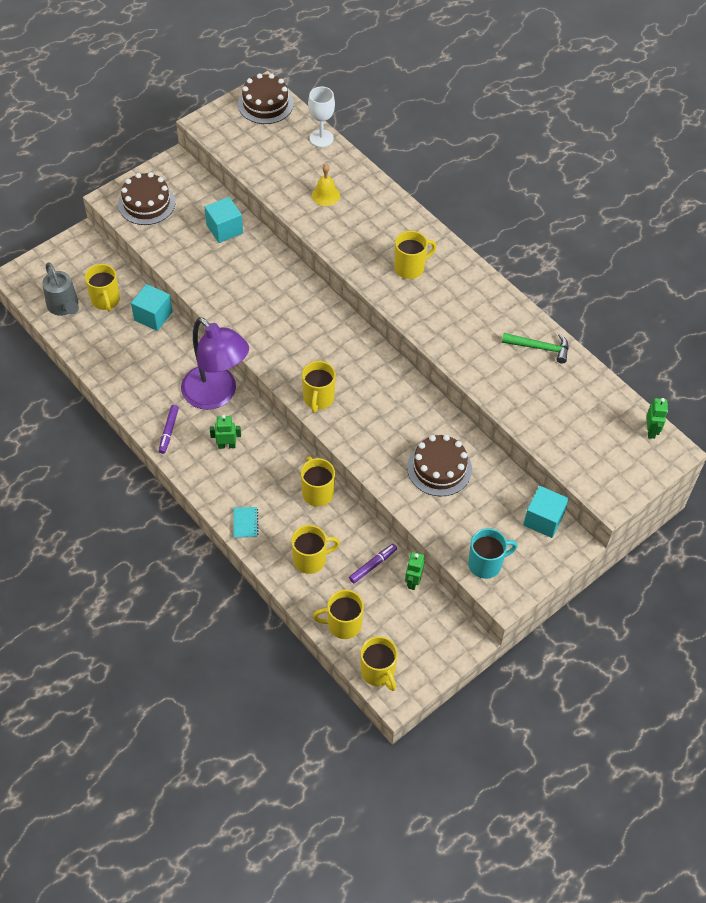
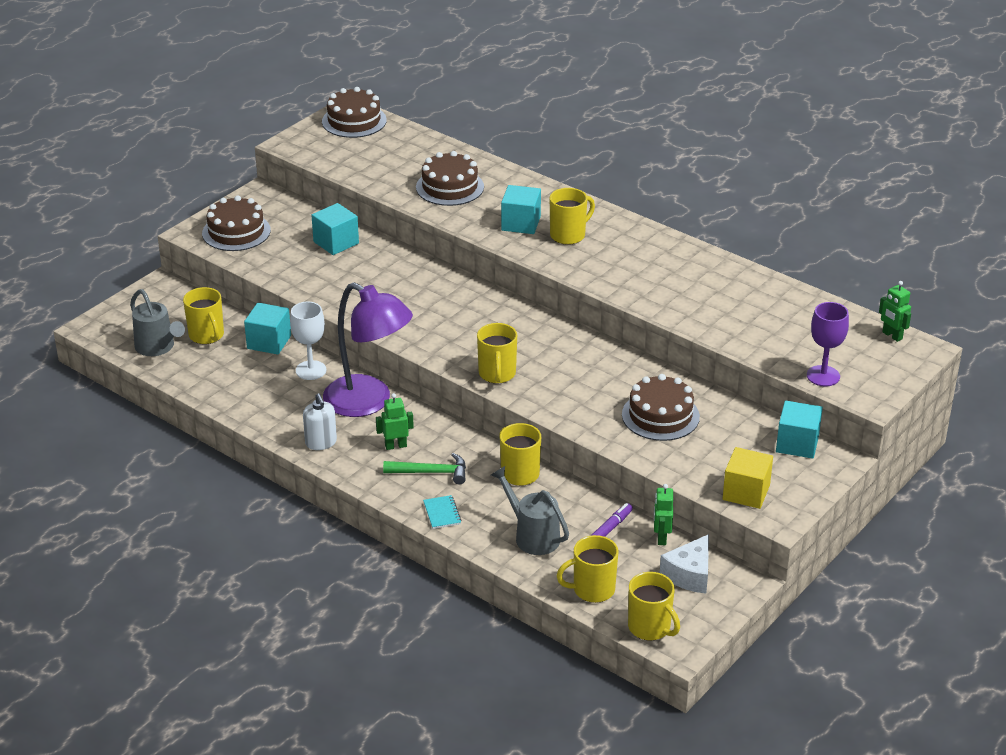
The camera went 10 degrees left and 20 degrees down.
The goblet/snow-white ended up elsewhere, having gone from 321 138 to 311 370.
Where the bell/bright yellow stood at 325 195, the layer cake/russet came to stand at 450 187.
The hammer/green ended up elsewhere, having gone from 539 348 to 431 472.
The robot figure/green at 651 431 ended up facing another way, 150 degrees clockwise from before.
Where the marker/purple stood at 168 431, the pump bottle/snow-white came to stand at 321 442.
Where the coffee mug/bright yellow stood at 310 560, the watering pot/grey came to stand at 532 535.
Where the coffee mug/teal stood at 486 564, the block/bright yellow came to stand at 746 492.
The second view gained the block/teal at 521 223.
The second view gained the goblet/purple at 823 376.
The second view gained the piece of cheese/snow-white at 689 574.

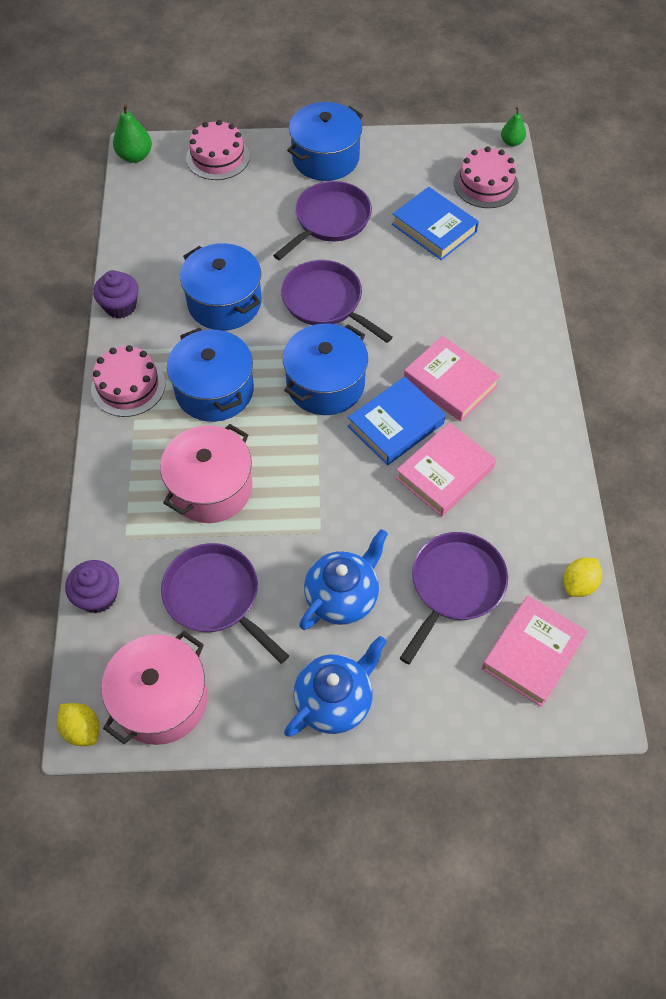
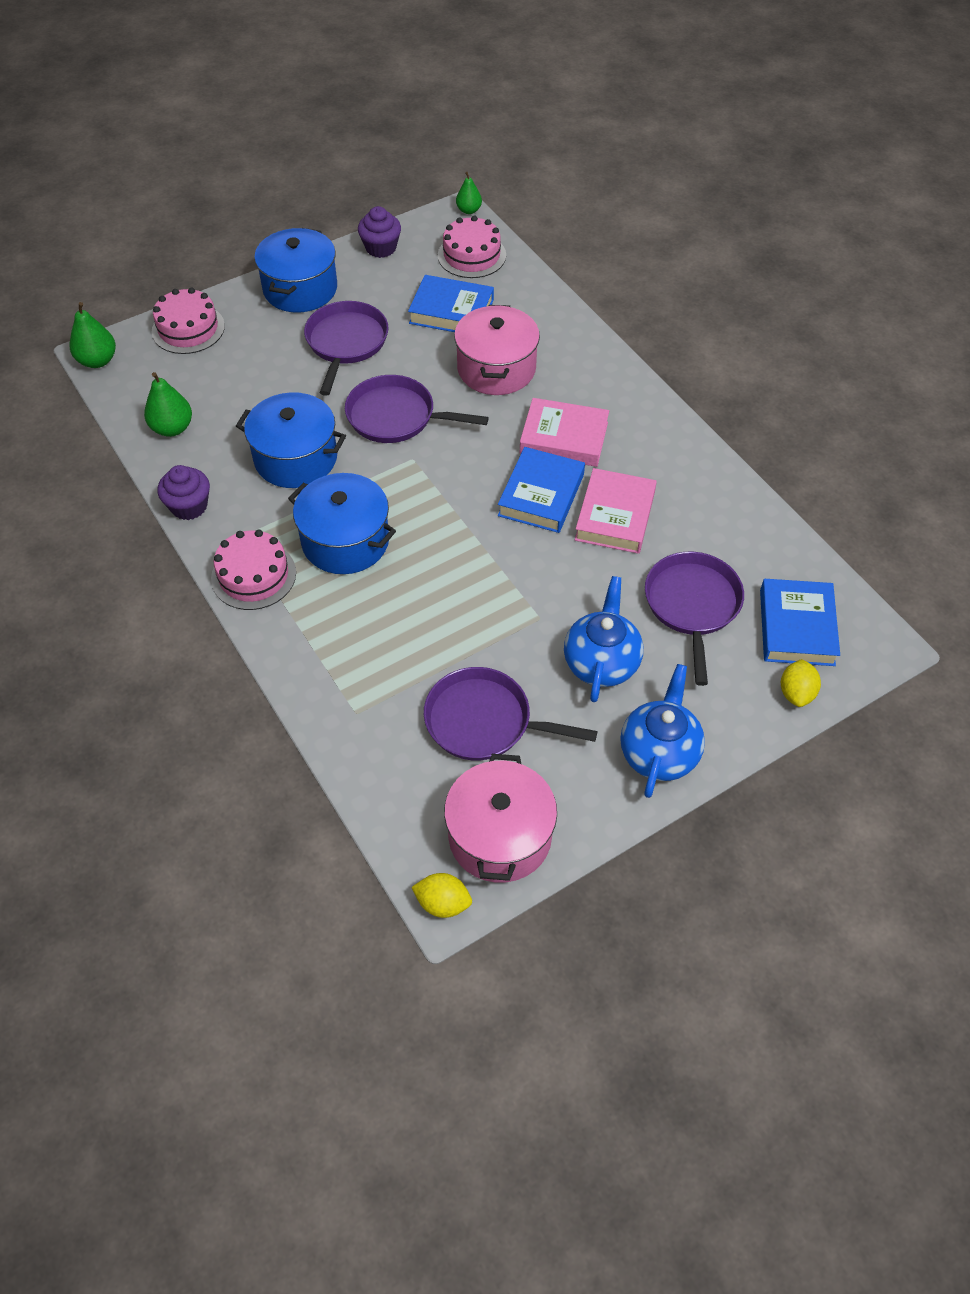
The camera went 30 degrees left and 5 degrees down.
The second view lost the stockpot/cobalt at 325 384.
The stockpot/pink ended up elsewhere, having gone from 211 488 to 496 369.
The lemon/bright yellow ended up elsewhere, having gone from 579 584 to 796 693.
The cupcake/purple ended up elsewhere, having gone from 98 596 to 381 248.
What was the hardcover/pink at 532 653 turned into the hardcover/cobalt at 796 627.
The second view gained the pear fruit/green at 172 428.

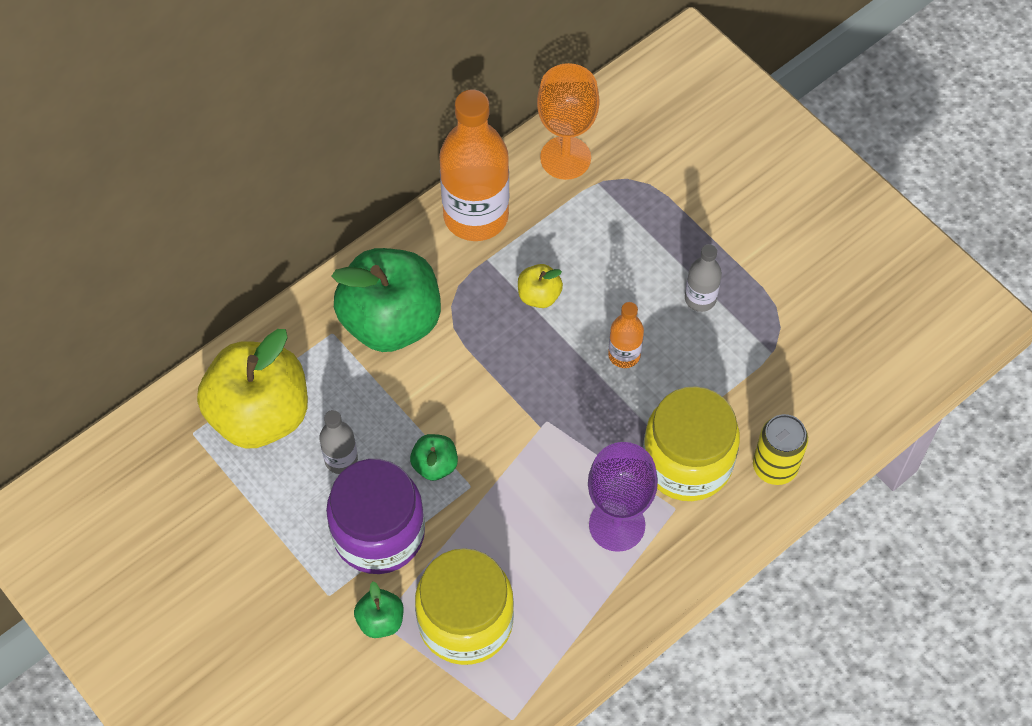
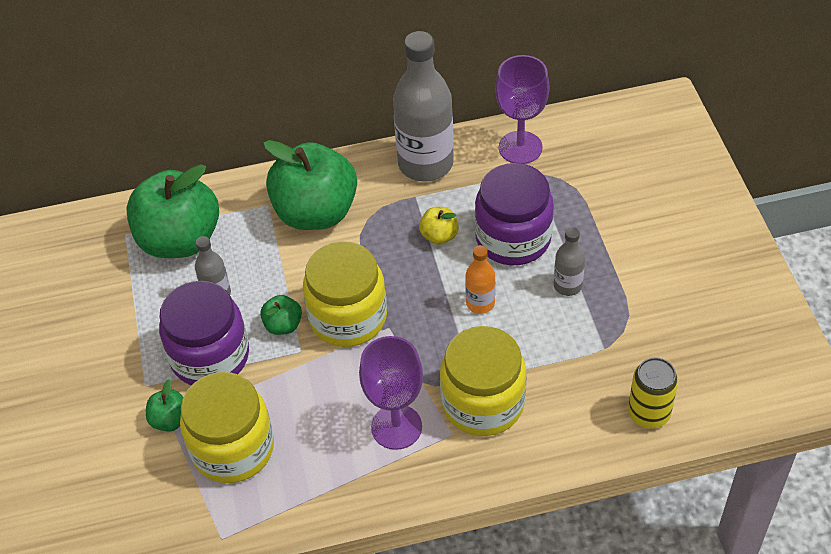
The camera went 30 degrees right and 10 degrees down.
What was the goblet/orange-coloured at 565 158 turned into the goblet/purple at 520 147.
What was the drink bottle/orange-coloured at 476 216 turned into the drink bottle/grey at 425 164.
What was the toy apple/bright yellow at 260 414 turned into the toy apple/green at 180 240.
The can/bright yellow ended up elsewhere, having gone from 775 466 to 649 413.
The second view gained the jam jar/purple at 513 238.
The second view gained the jam jar/bright yellow at 348 317.

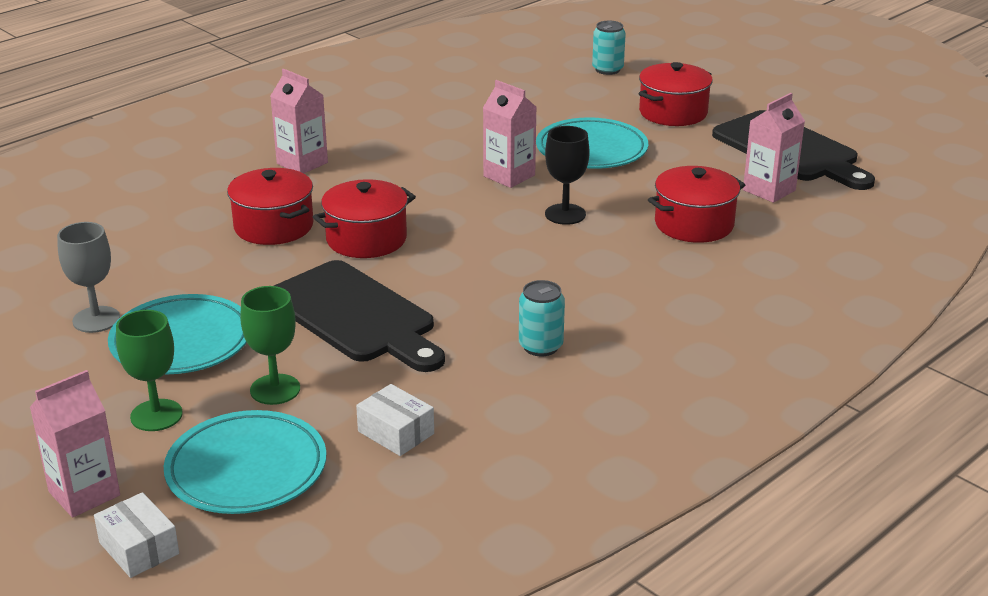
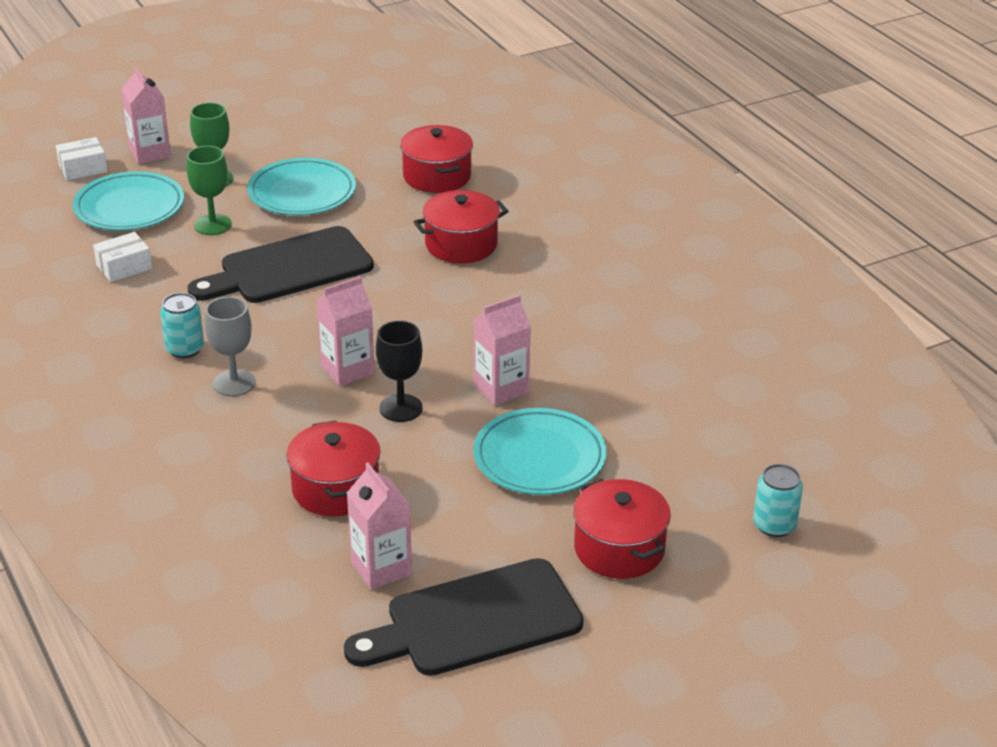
The camera went 105 degrees right and 5 degrees up.
The milk carton/pink ended up elsewhere, having gone from 302 163 to 347 370.
The stockpot/red ended up elsewhere, having gone from 366 239 to 437 176.
The goblet/grey ended up elsewhere, having gone from 96 319 to 234 383.

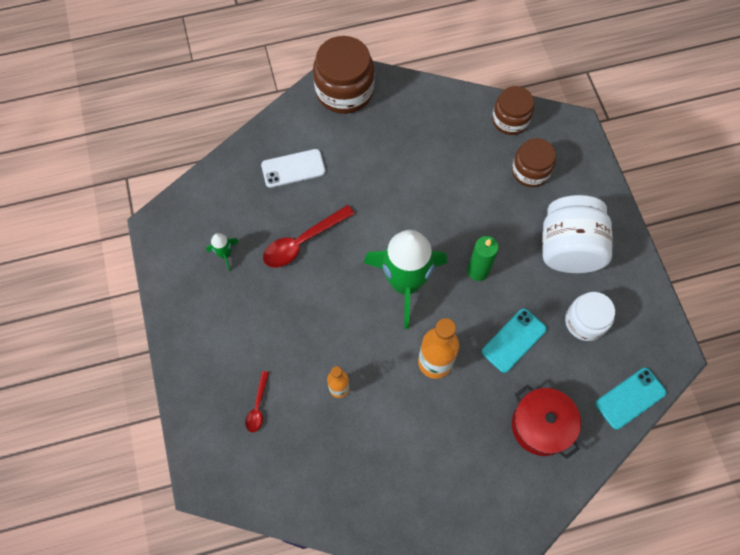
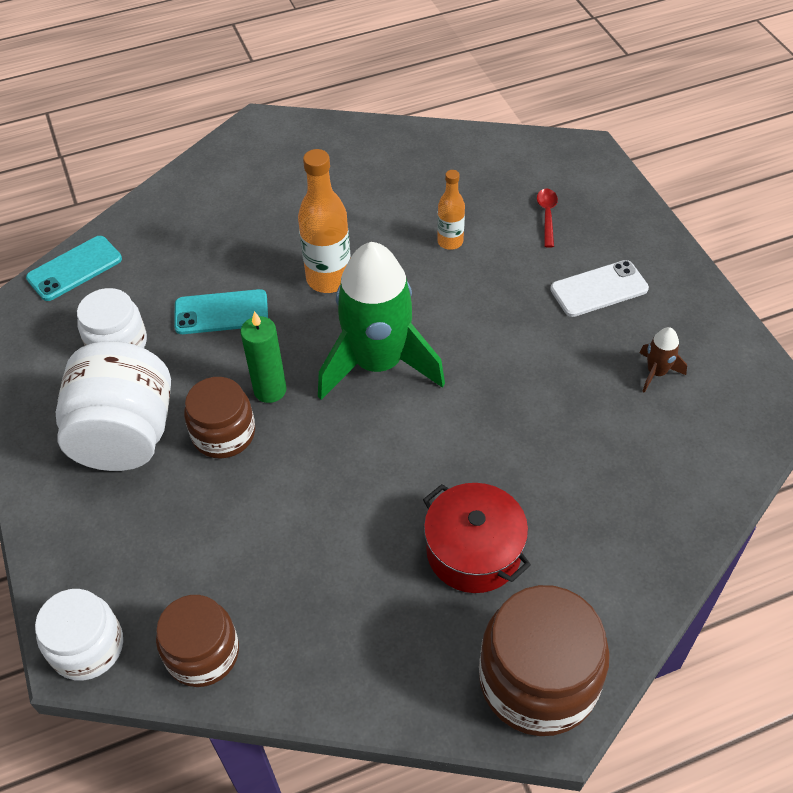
The camera went 175 degrees right and 15 degrees down.
The jam jar/russet ended up elsewhere, having gone from 530 171 to 223 433.
The phone/snow-white ended up elsewhere, having gone from 293 168 to 599 289.
The second view lost the tablespoon/red at 302 241.
What was the spaceship/green at 225 254 turned into the spaceship/russet at 656 372.
The phone/teal at 514 340 ended up facing another way, 45 degrees clockwise from before.
The stockpot/red ended up elsewhere, having gone from 541 426 to 473 551.
The second view gained the jam jar/snow-white at 87 647.

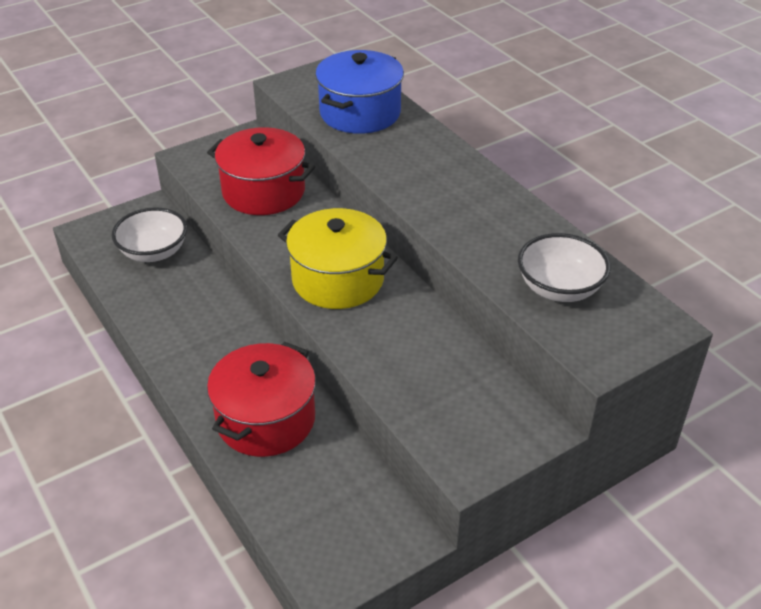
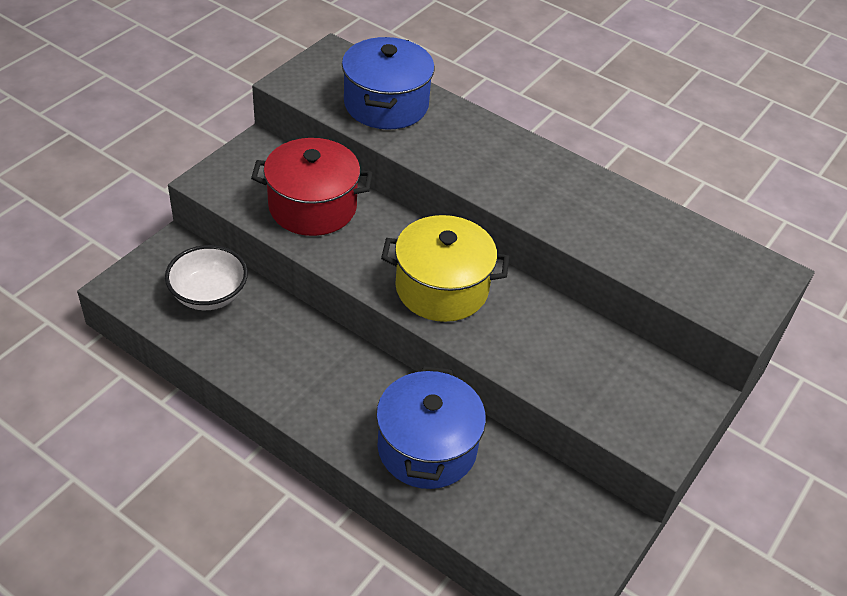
The camera went 25 degrees left and 5 degrees up.
The second view lost the serving bowl/snow-white at 559 288.
What was the stockpot/red at 266 419 turned into the stockpot/cobalt at 427 447.

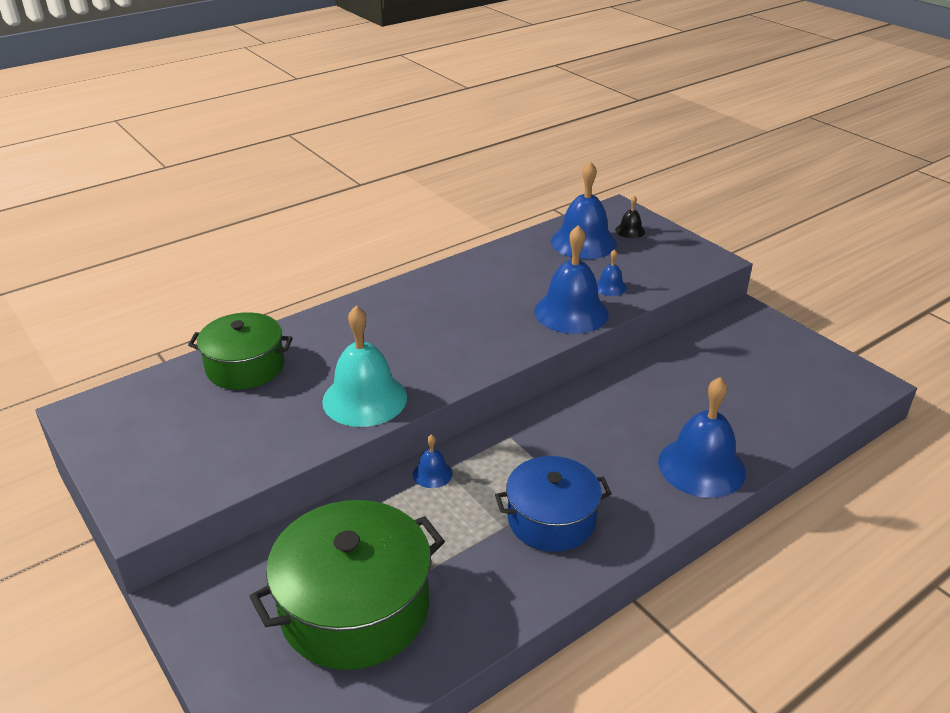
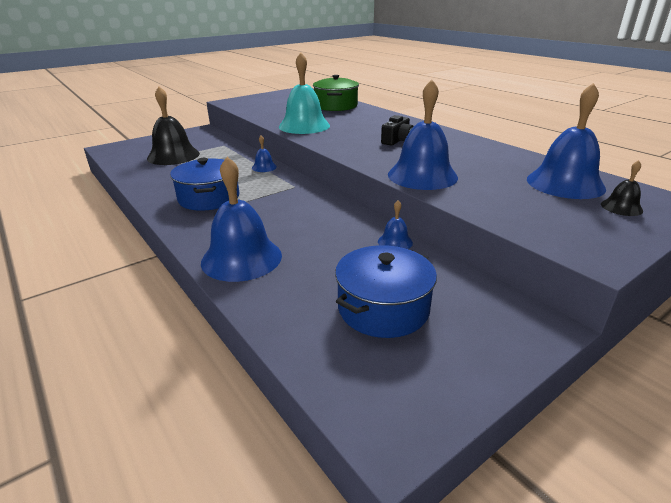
The camera went 90 degrees right and 5 degrees down.
The bell/cobalt ended up elsewhere, having gone from 610 287 to 395 242.
Where the stockpot/green stood at 355 608, the bell/ebony came to stand at 173 156.
The second view gained the photo camera/ebony at 397 140.
The second view gained the stockpot/cobalt at 383 308.

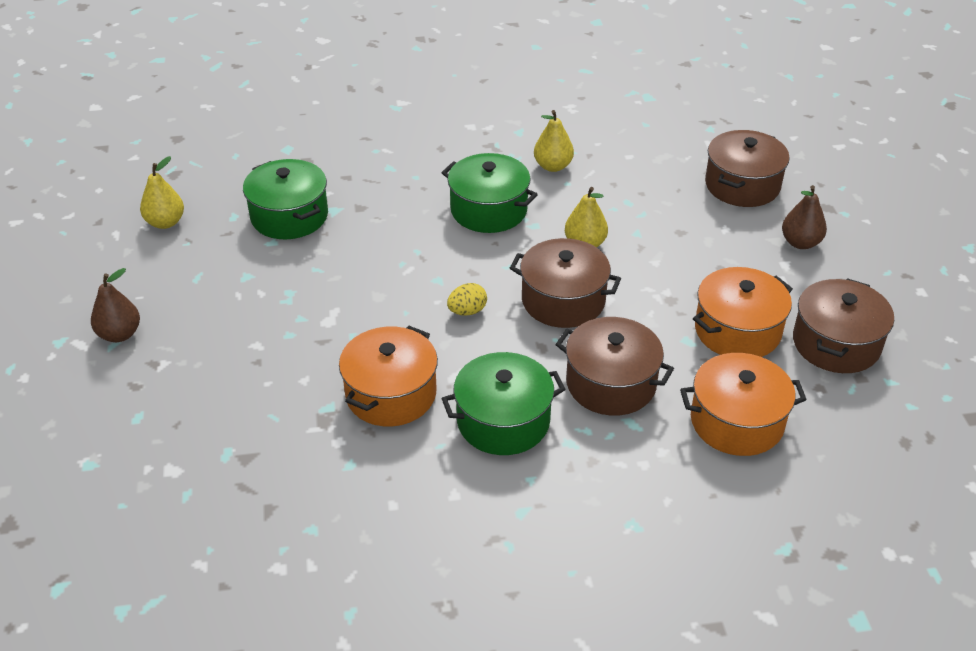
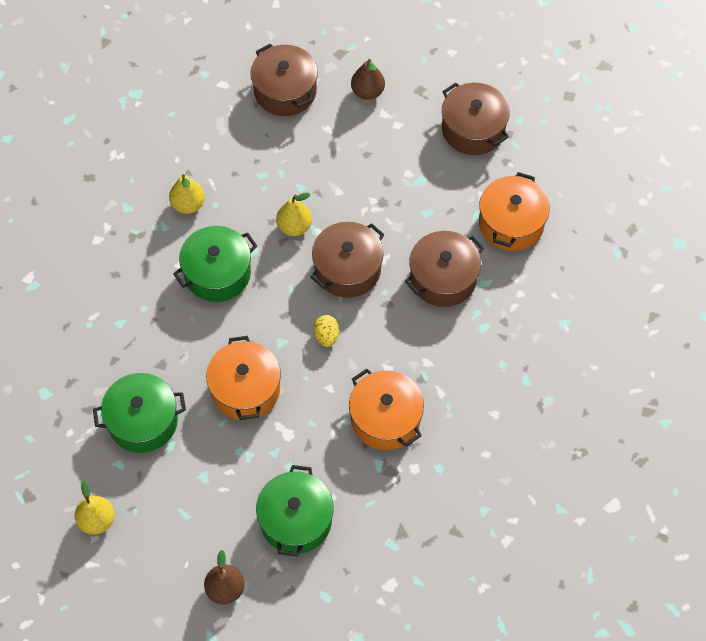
The camera went 65 degrees left and 20 degrees up.
The stockpot/orange-coloured ended up elsewhere, having gone from 737 330 to 245 389.
The stockpot/green ended up elsewhere, having gone from 503 421 to 296 520.

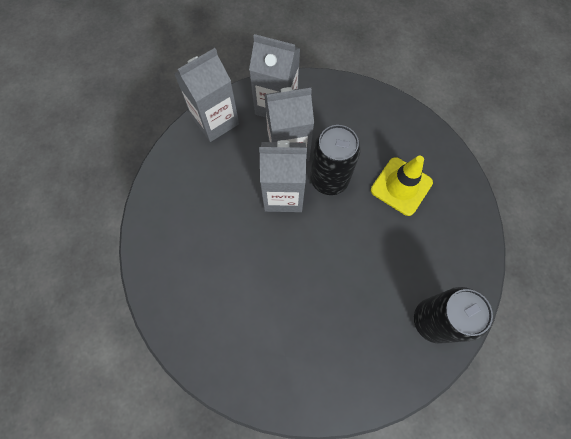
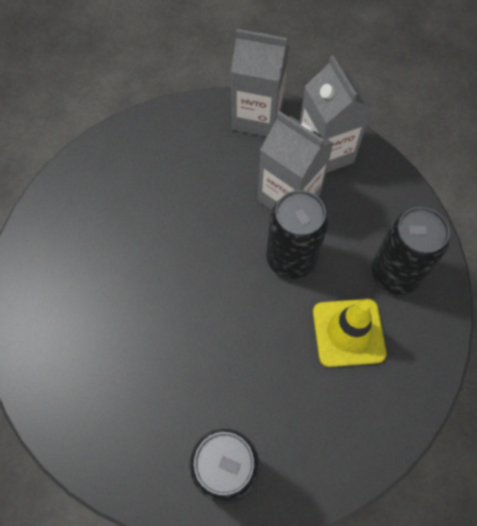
The camera went 50 degrees right and 5 degrees down.
The second view lost the milk carton/grey at 283 194.
The second view gained the can/ebony at 395 273.

